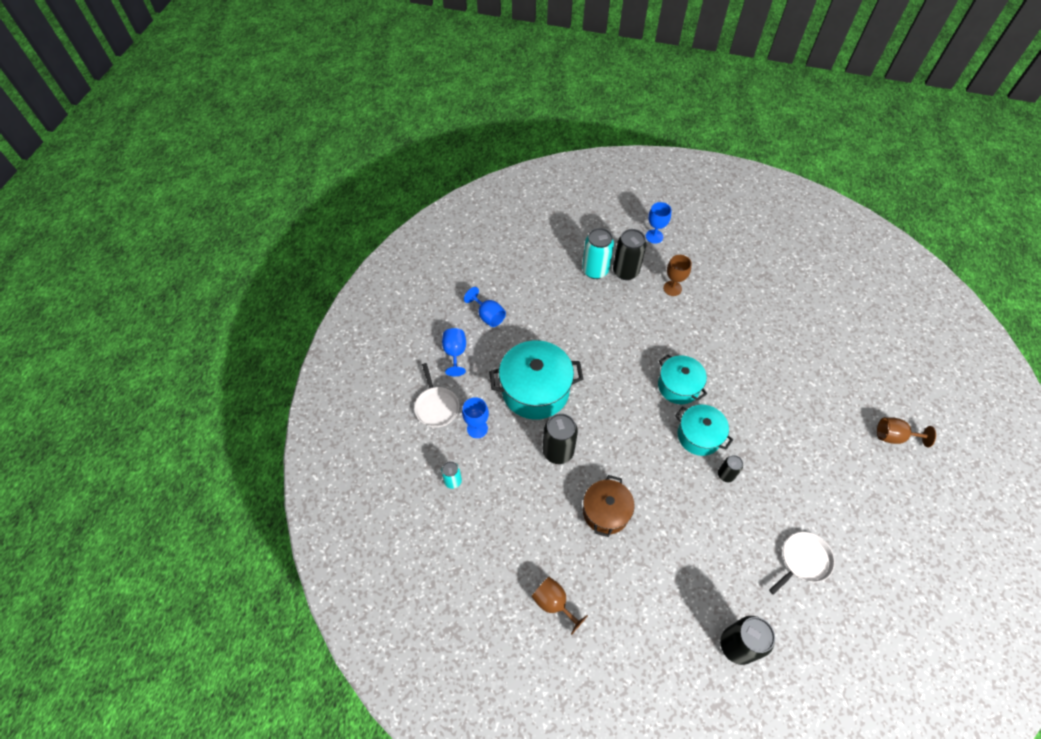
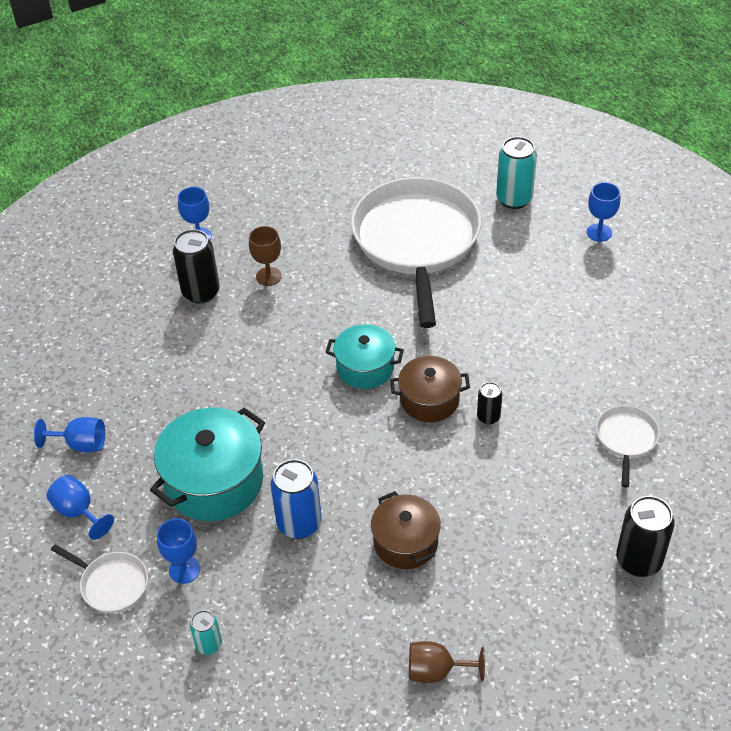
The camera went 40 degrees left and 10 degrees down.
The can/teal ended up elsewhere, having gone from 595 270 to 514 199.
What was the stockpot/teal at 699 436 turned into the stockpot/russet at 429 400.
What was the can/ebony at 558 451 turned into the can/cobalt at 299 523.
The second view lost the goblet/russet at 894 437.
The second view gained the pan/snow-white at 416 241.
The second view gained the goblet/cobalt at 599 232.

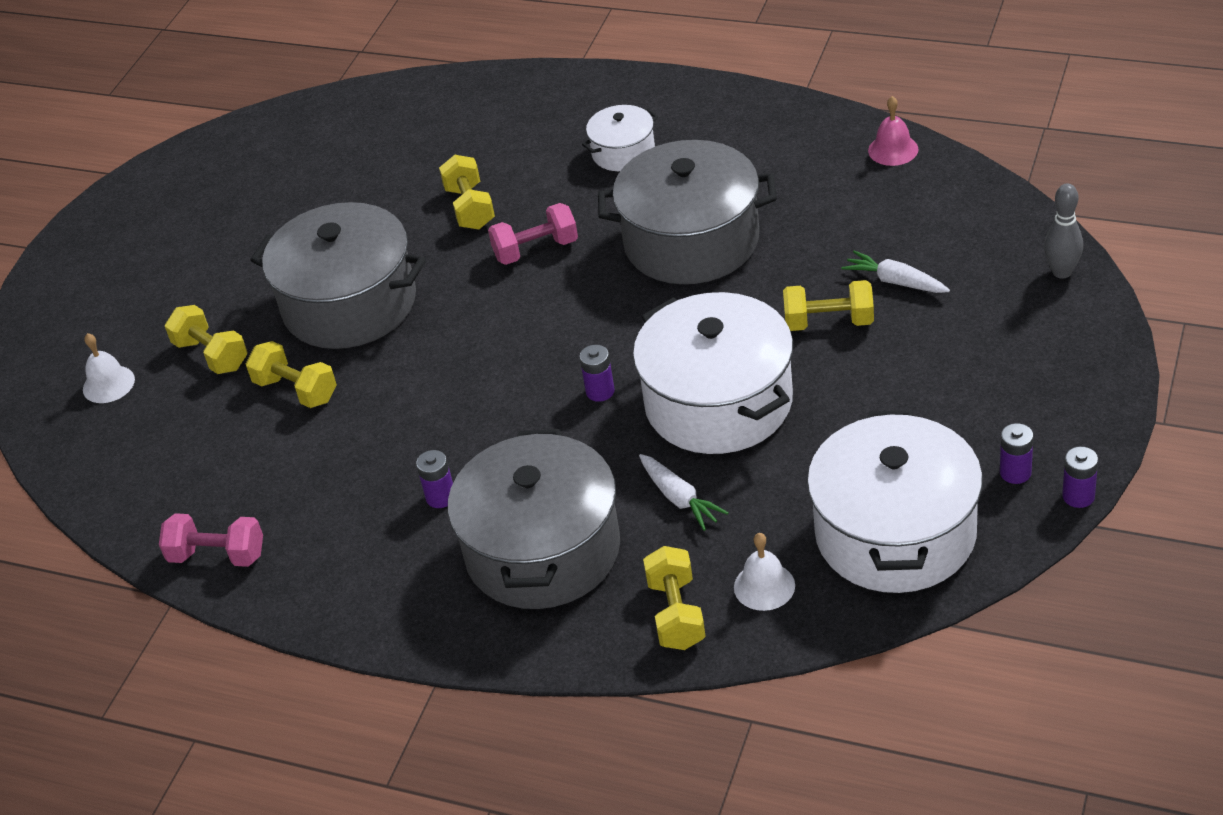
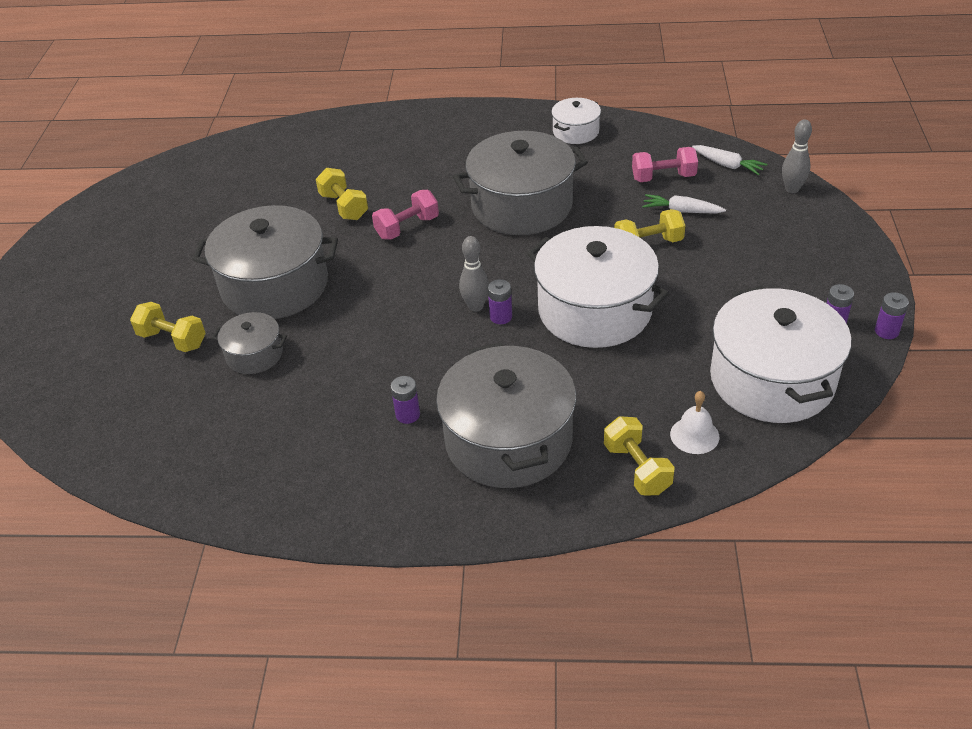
The camera went 20 degrees left and 0 degrees up.
The second view lost the bell/pink at 893 150.
The stockpot/snow-white ended up elsewhere, having gone from 623 152 to 576 132.
The second view lost the bell/snow-white at 108 384.
Where the hand weight/bright yellow stood at 296 390, the stockpot/grey came to stand at 254 354.
The carrot/snow-white ended up elsewhere, having gone from 680 498 to 728 165.
The hand weight/pink ended up elsewhere, having gone from 217 555 to 663 177.
The second view gained the skittle/grey at 475 306.

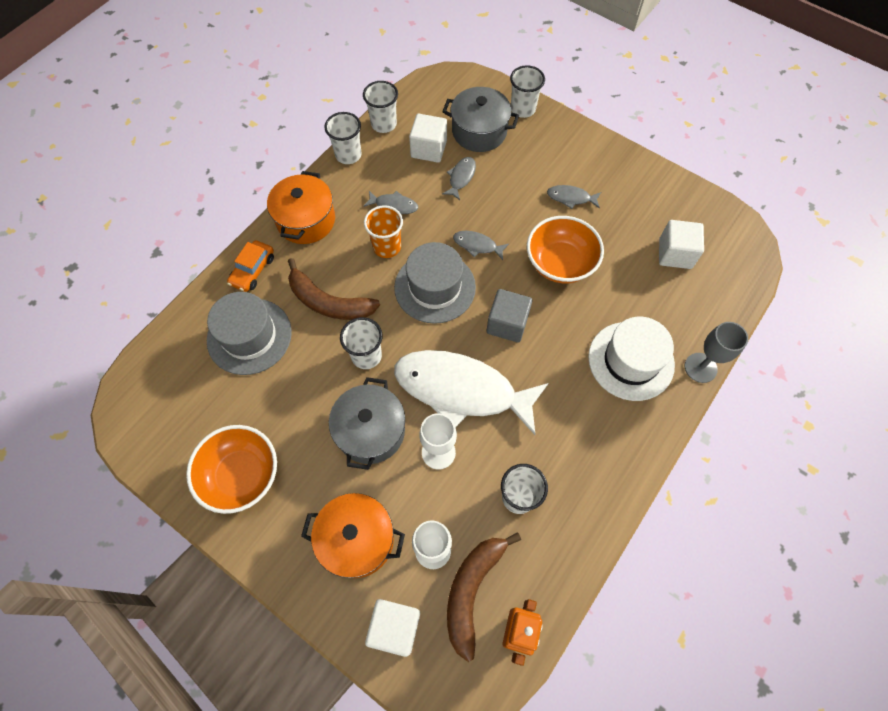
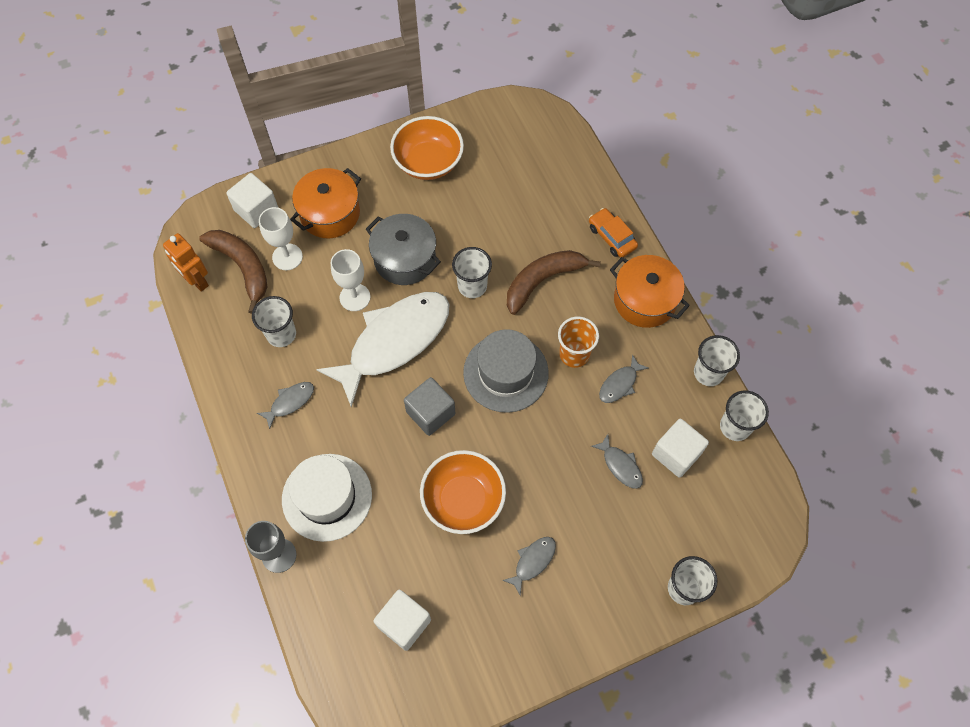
The camera went 120 degrees right and 0 degrees up.
The second view lost the stockpot/grey at 479 131.
The toy fish/grey ended up elsewhere, having gone from 477 245 to 290 402.
The second view lost the hat/grey at 249 336.

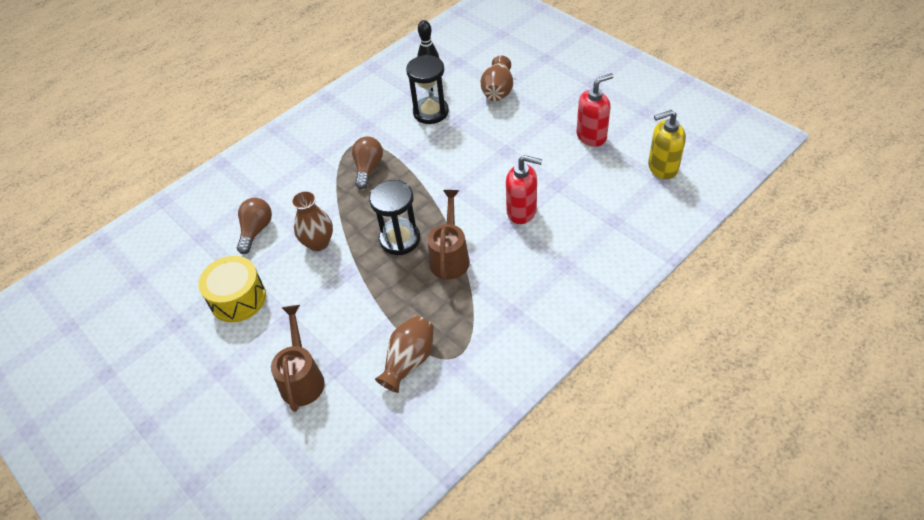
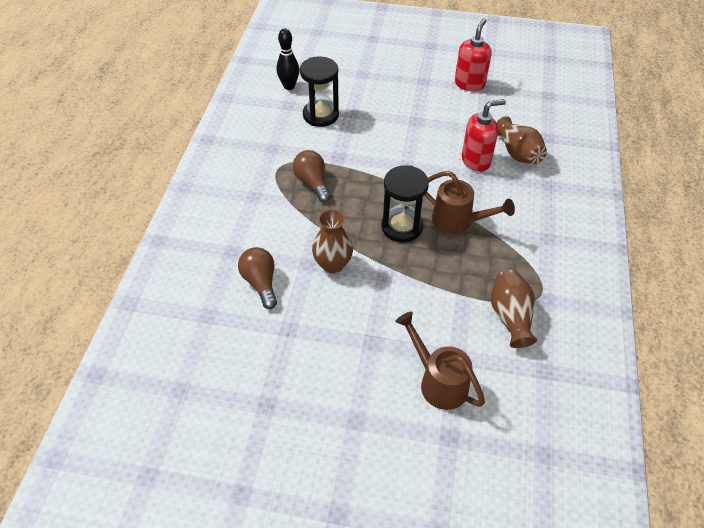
The camera went 40 degrees left and 0 degrees up.
The tall vase/russet ended up elsewhere, having gone from 498 91 to 517 153.
The second view lost the pump bottle/bright yellow at 662 168.
The watering pot/russet at 450 257 ended up facing another way, 150 degrees clockwise from before.
The second view lost the drum/bright yellow at 238 298.

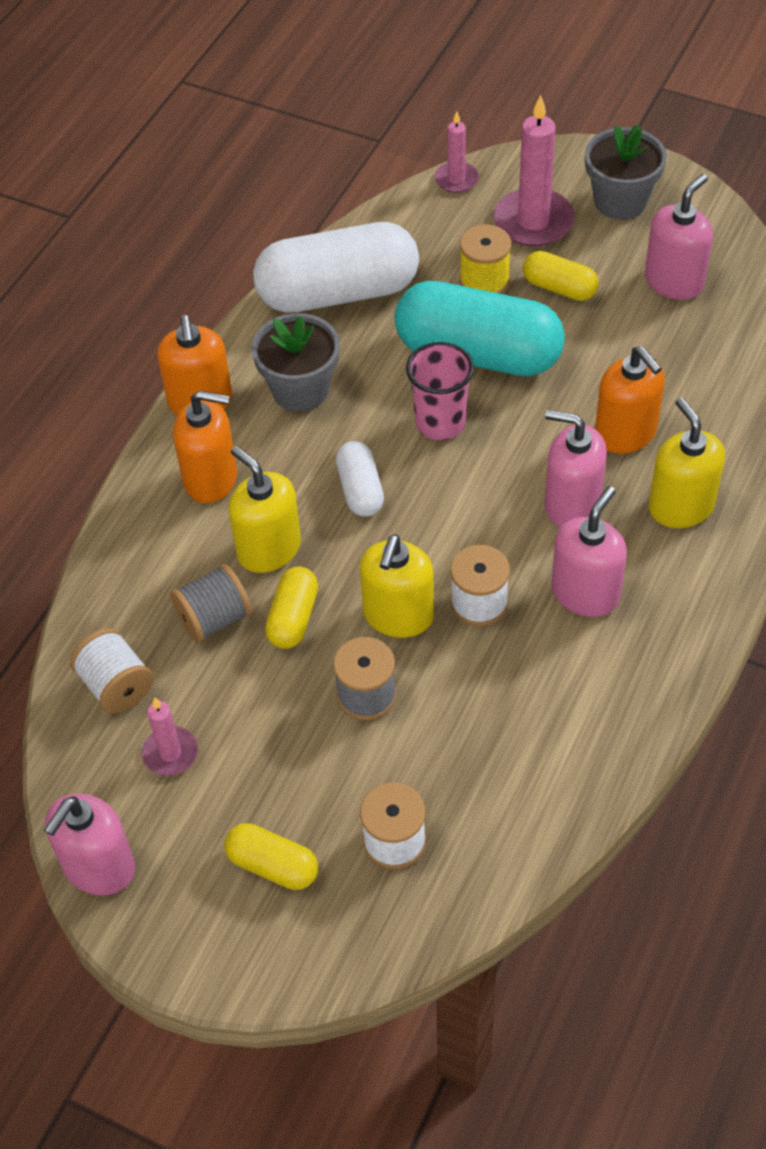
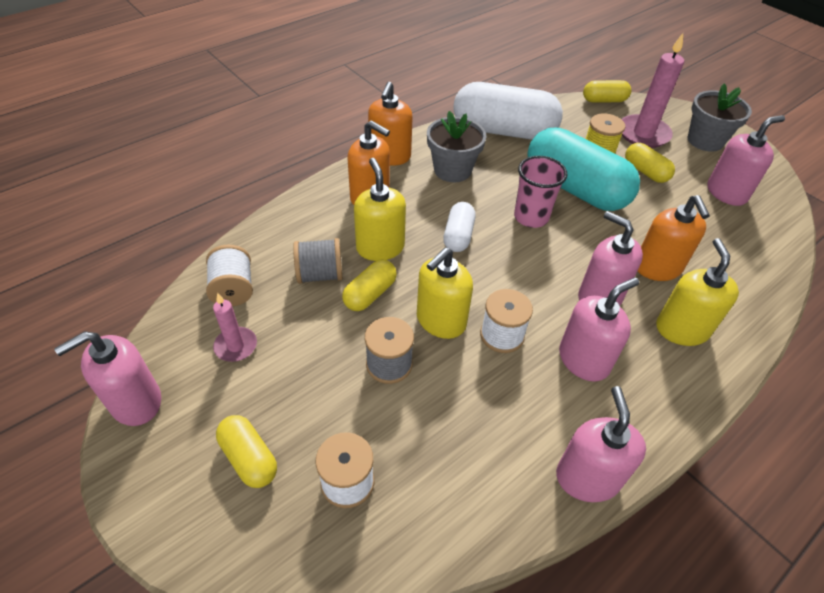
The camera went 20 degrees right and 5 degrees down.
Where the wax candle/pink stood at 456 179, the capsule/bright yellow came to stand at 604 100.
The second view gained the pump bottle/pink at 587 477.

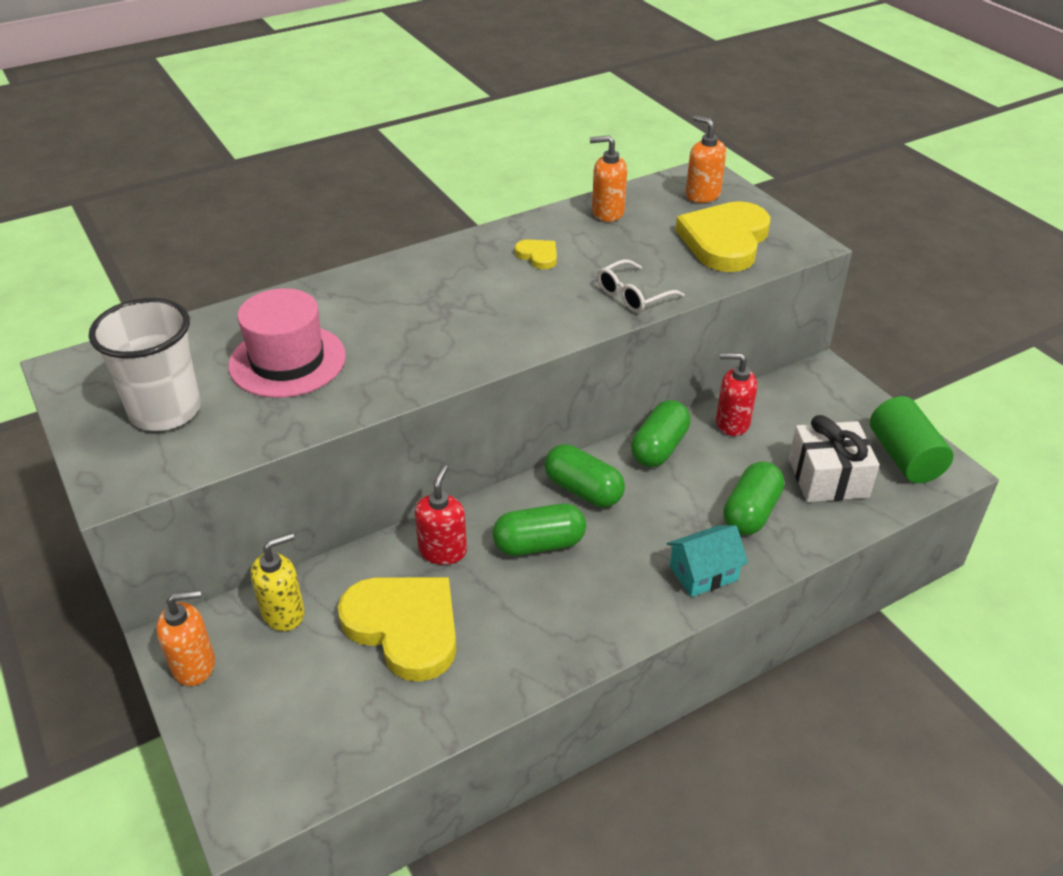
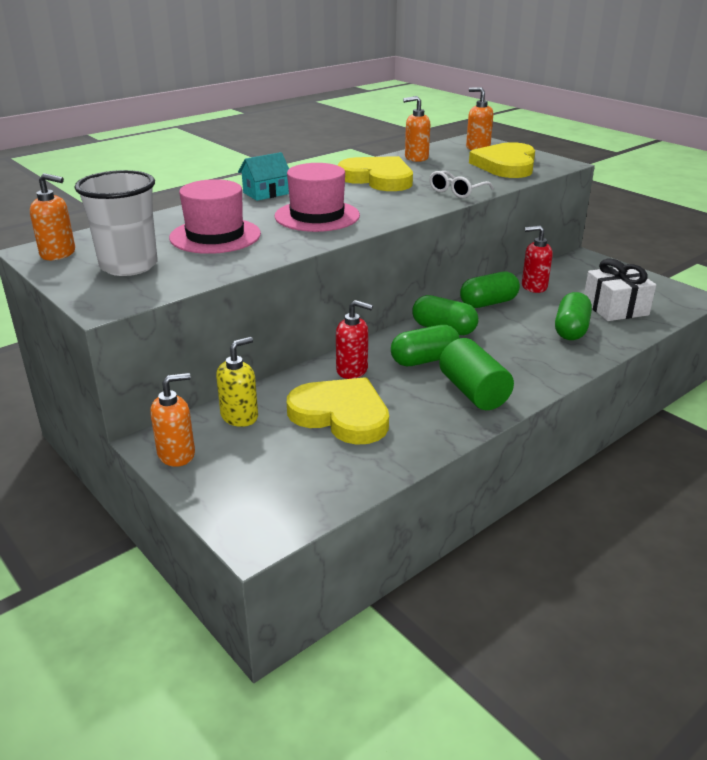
The camera went 10 degrees left and 10 degrees down.
The size of the heart shape/bright yellow at 538 256 changed by a factor of 2.25.
The cylinder/green ended up elsewhere, having gone from 904 457 to 473 392.
The capsule/green at 659 448 ended up facing another way, 45 degrees clockwise from before.
The pump bottle/red at 443 550 ended up facing another way, 105 degrees clockwise from before.
The toy house/teal ended up elsewhere, having gone from 703 573 to 265 193.
The second view gained the hat/pink at 317 216.
The second view gained the pump bottle/orange-coloured at 58 253.

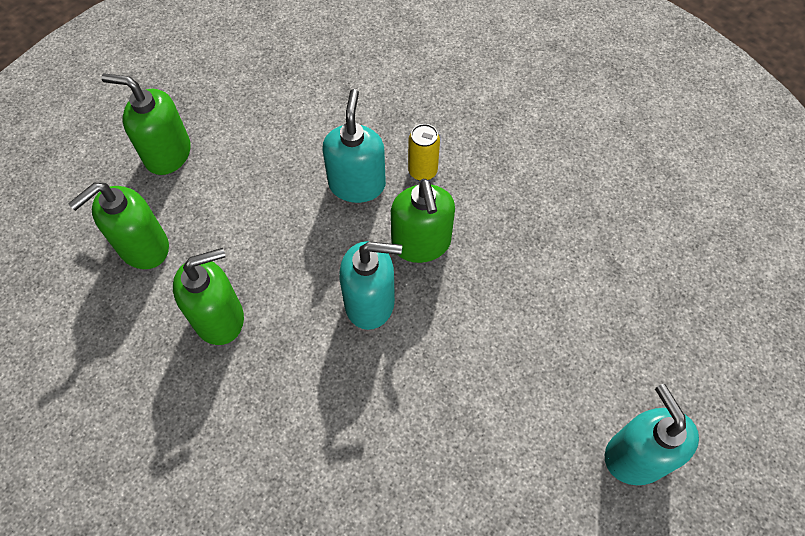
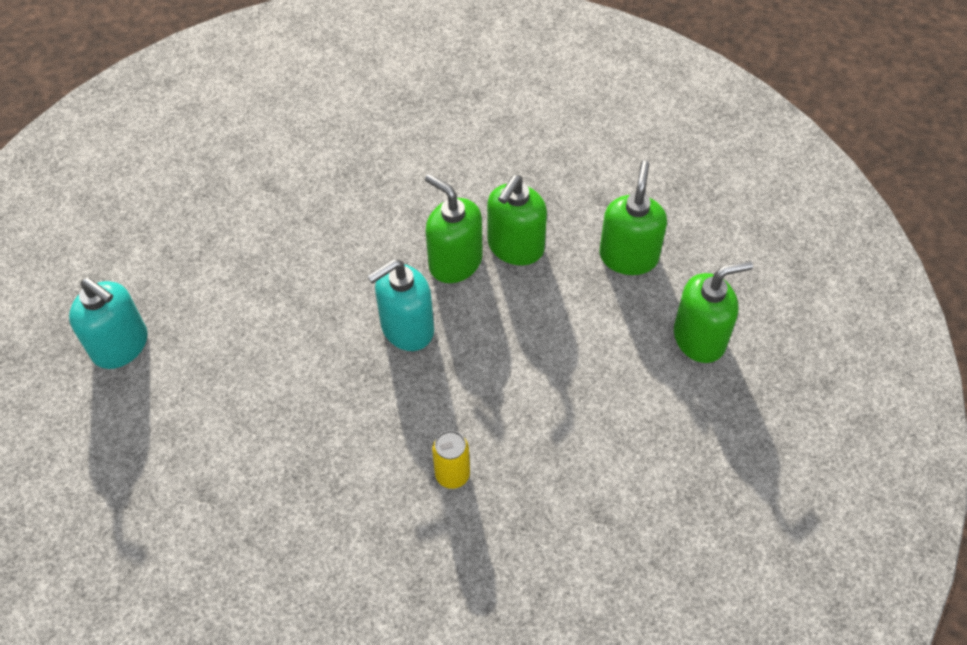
The camera went 145 degrees right and 5 degrees down.
The second view lost the pump bottle/teal at 357 184.
The pump bottle/green ended up elsewhere, having gone from 421 243 to 455 262.

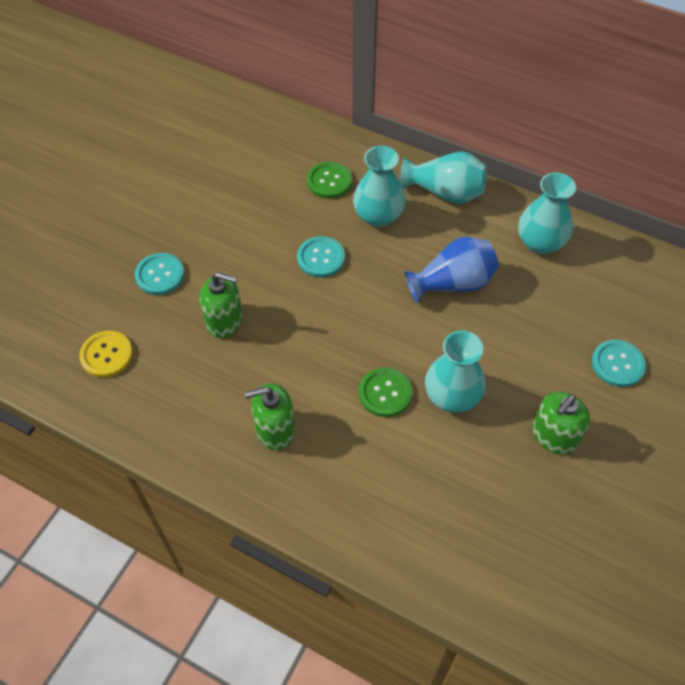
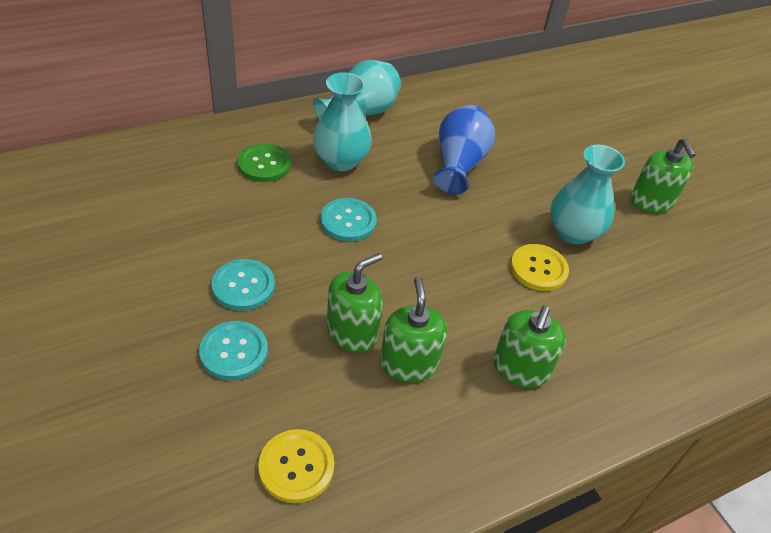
The camera went 60 degrees left and 10 degrees down.
The second view lost the tall vase/teal at 540 243.
The shirt button/teal ended up elsewhere, having gone from 617 364 to 243 286.
What was the shirt button/green at 385 393 turned into the shirt button/bright yellow at 538 269.
The second view gained the pump bottle/green at 408 363.

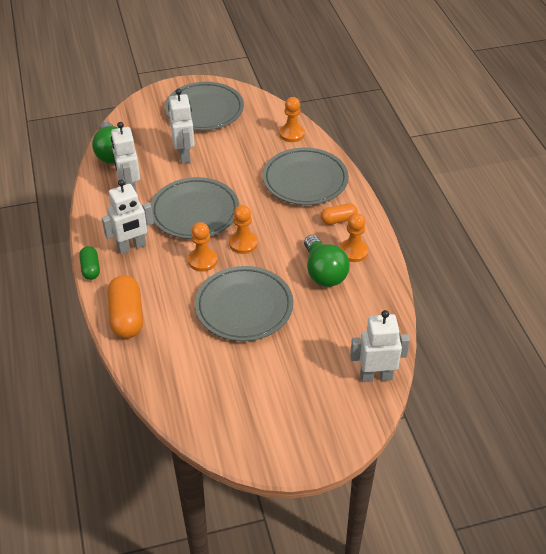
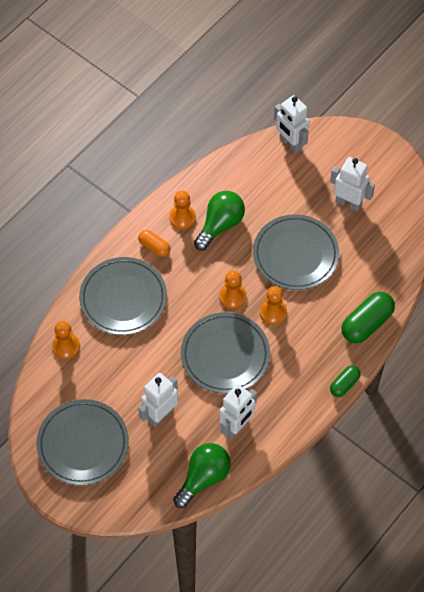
The camera went 125 degrees left and 15 degrees up.
The robot figure/snow-white ended up elsewhere, having gone from 132 247 to 348 203.
What was the capsule/orange-coloured at 126 317 turned into the capsule/green at 366 324.

